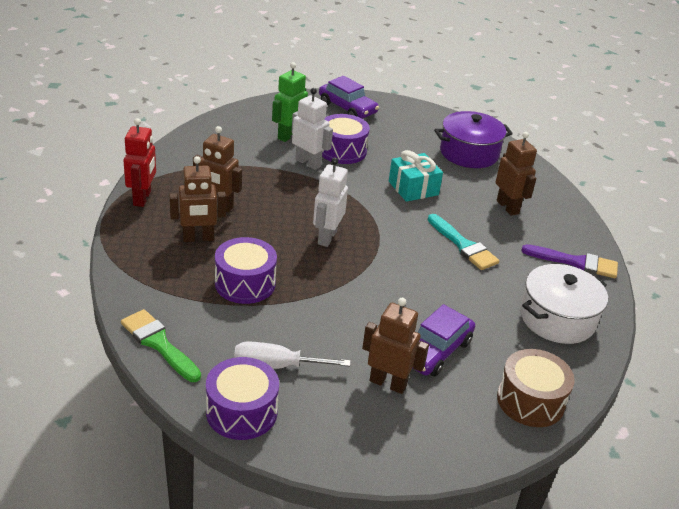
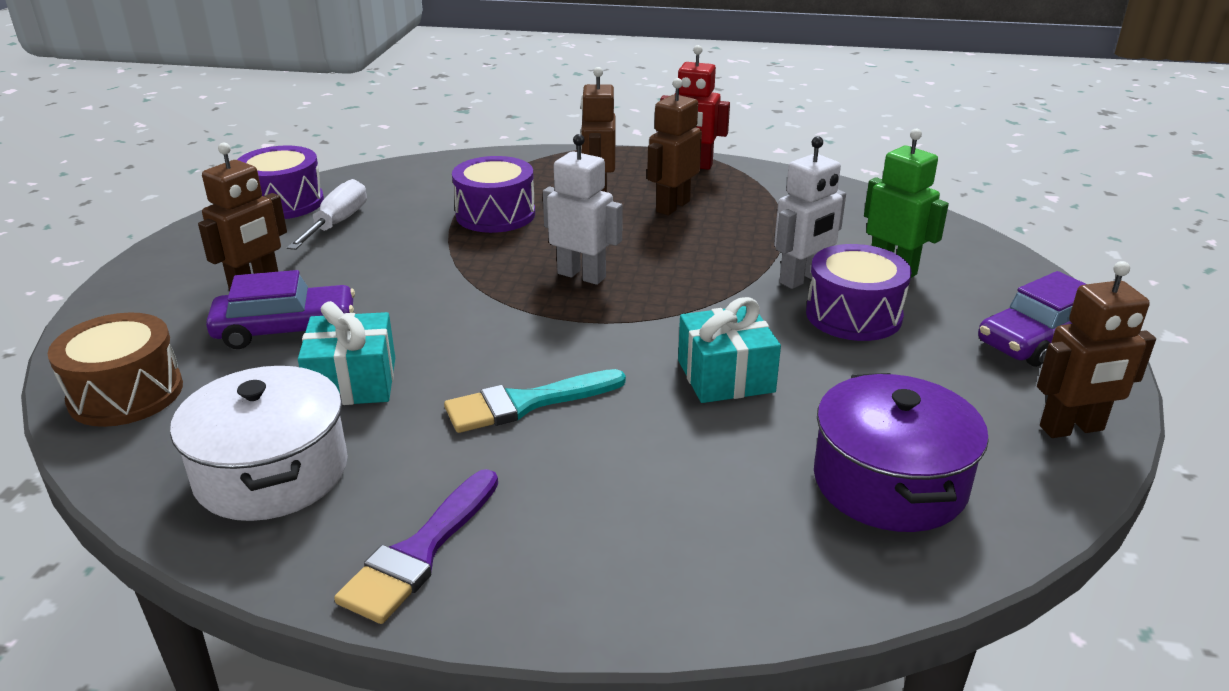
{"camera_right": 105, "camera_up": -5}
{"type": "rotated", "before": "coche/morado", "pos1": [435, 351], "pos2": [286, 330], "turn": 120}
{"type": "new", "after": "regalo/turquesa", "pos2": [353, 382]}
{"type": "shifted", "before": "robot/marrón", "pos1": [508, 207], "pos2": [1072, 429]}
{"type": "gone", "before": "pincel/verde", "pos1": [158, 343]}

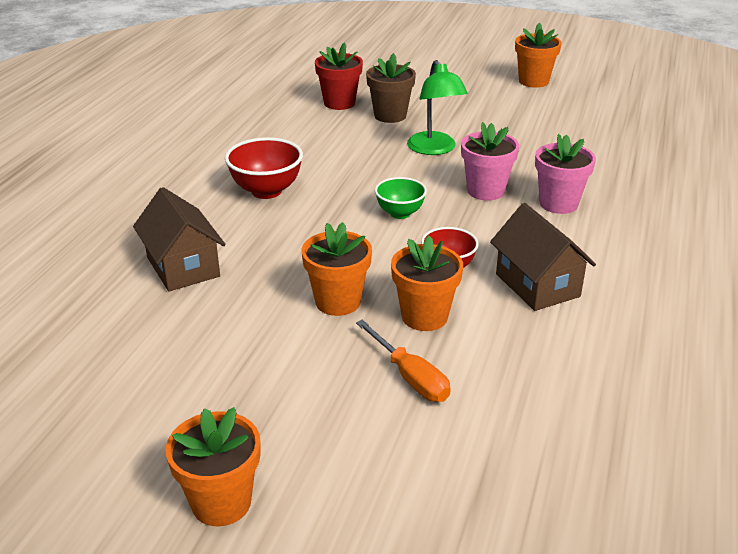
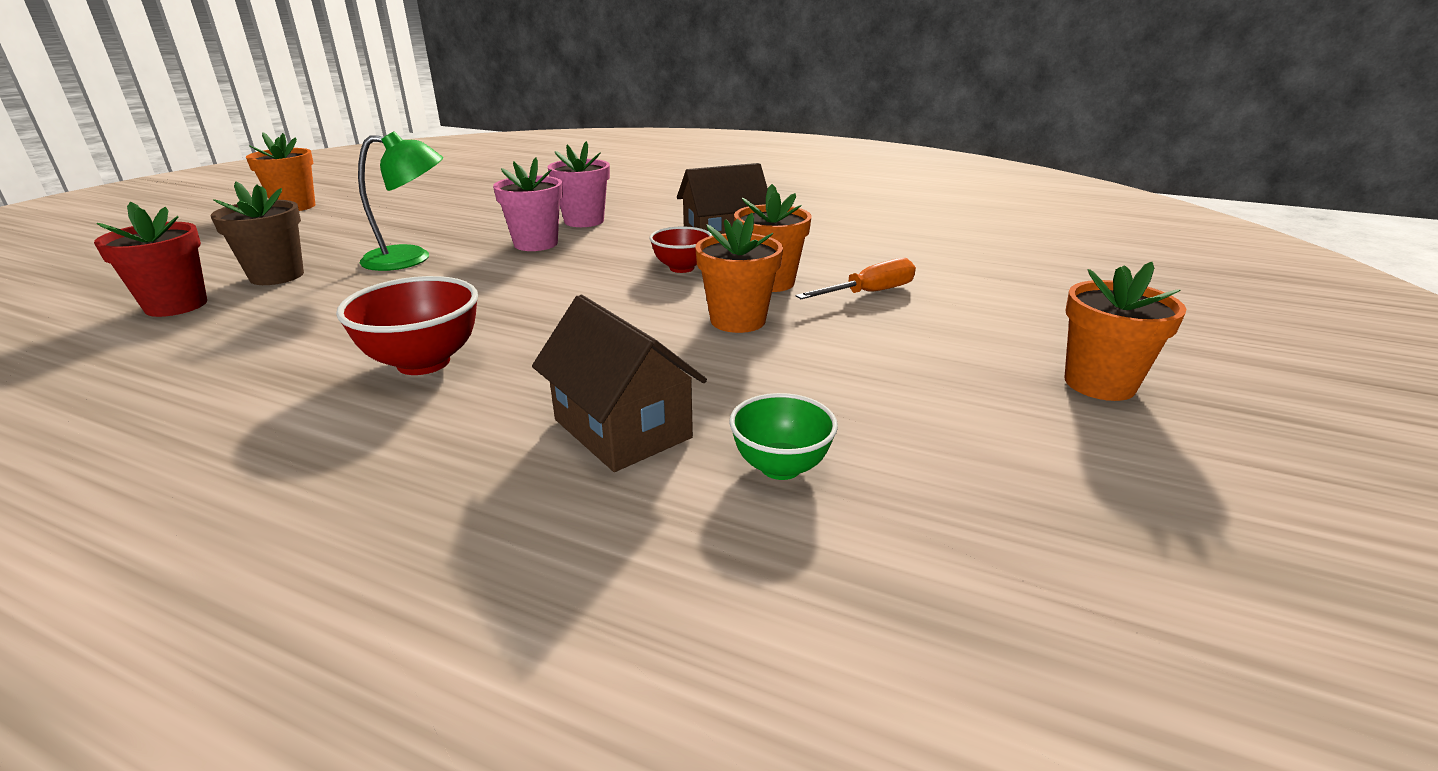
{"camera_right": -85, "camera_up": -5}
{"type": "rotated", "before": "casa/marrón", "pos1": [183, 267], "pos2": [622, 429], "turn": 75}
{"type": "shifted", "before": "cuenco/verde", "pos1": [400, 213], "pos2": [780, 467]}

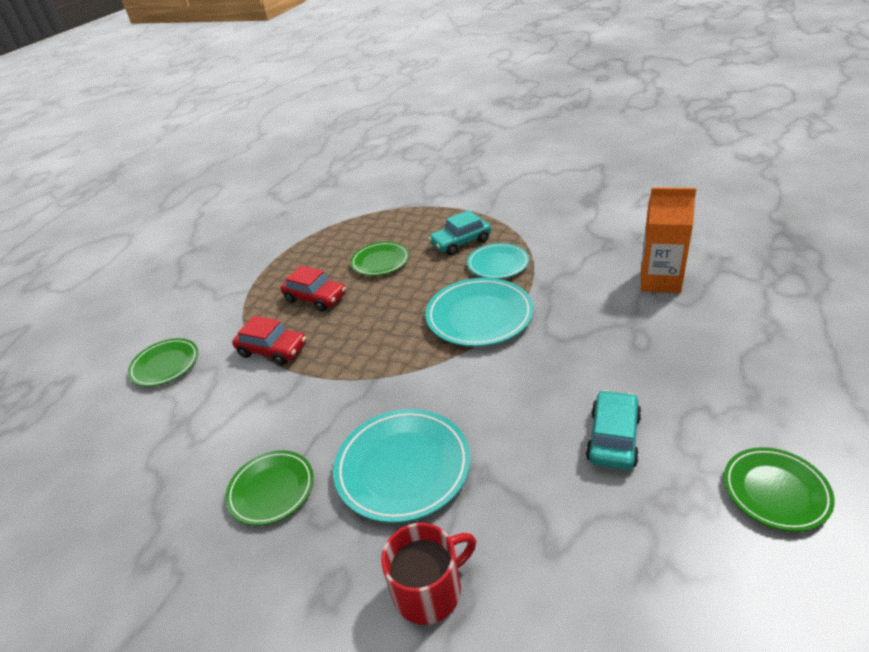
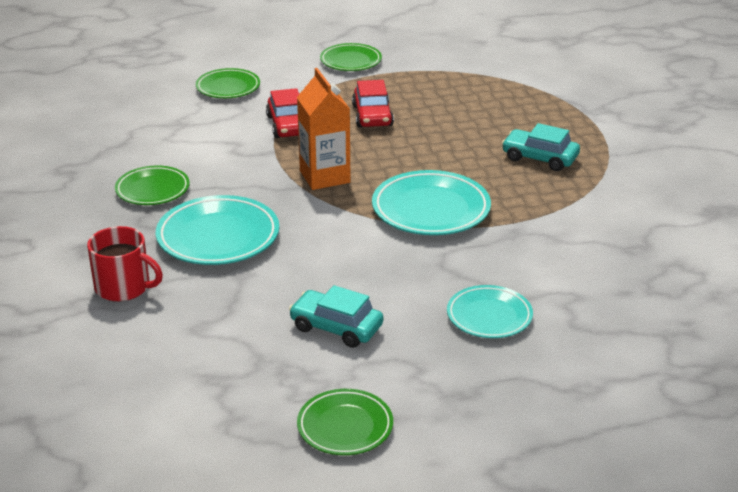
{"camera_right": 50, "camera_up": -5}
{"type": "rotated", "before": "coche/turquesa", "pos1": [613, 438], "pos2": [336, 327], "turn": -135}
{"type": "shifted", "before": "cartón de leche/naranja", "pos1": [660, 281], "pos2": [324, 176]}
{"type": "shifted", "before": "plato/verde", "pos1": [380, 262], "pos2": [350, 61]}
{"type": "shifted", "before": "plato/turquesa", "pos1": [498, 264], "pos2": [489, 316]}

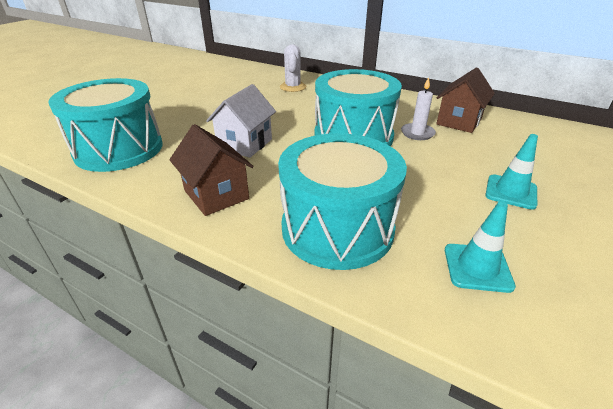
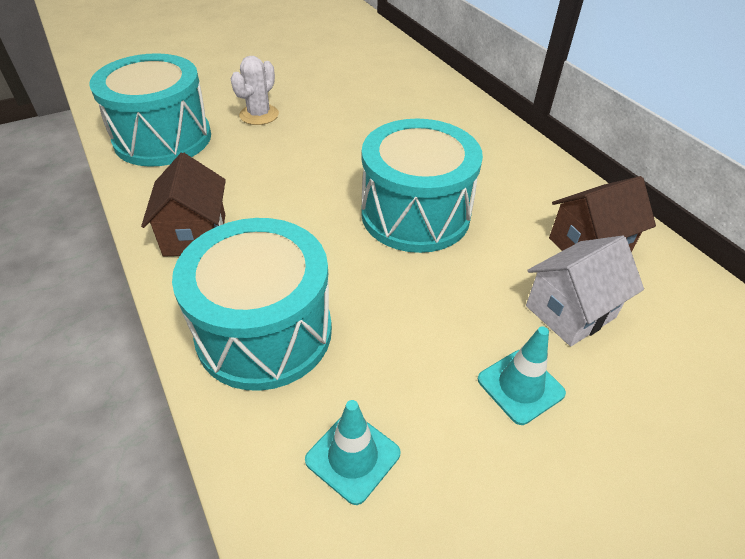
{"camera_right": 30, "camera_up": 10}
{"type": "shifted", "before": "cactus/blanco", "pos1": [293, 87], "pos2": [259, 115]}
{"type": "shifted", "before": "casa/blanco", "pos1": [245, 144], "pos2": [570, 312]}
{"type": "gone", "before": "vela/blanco", "pos1": [417, 133]}

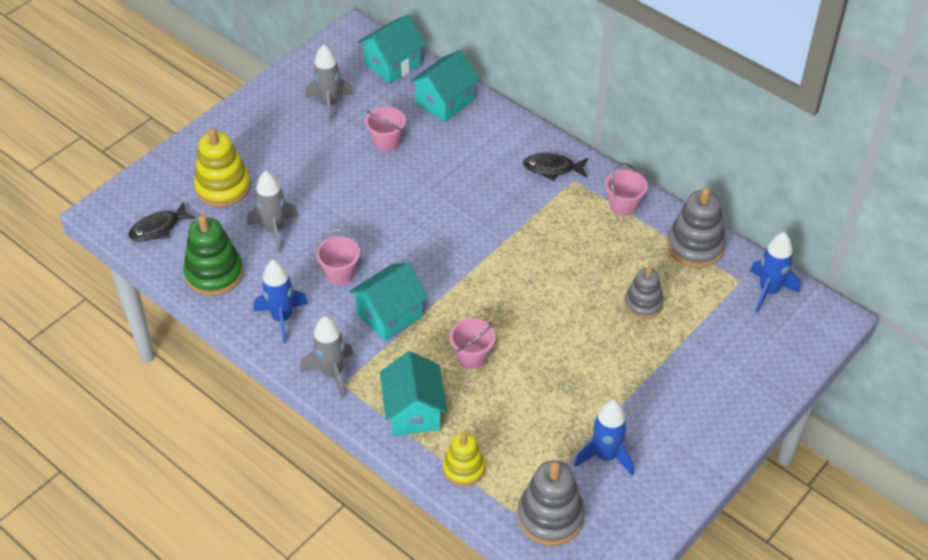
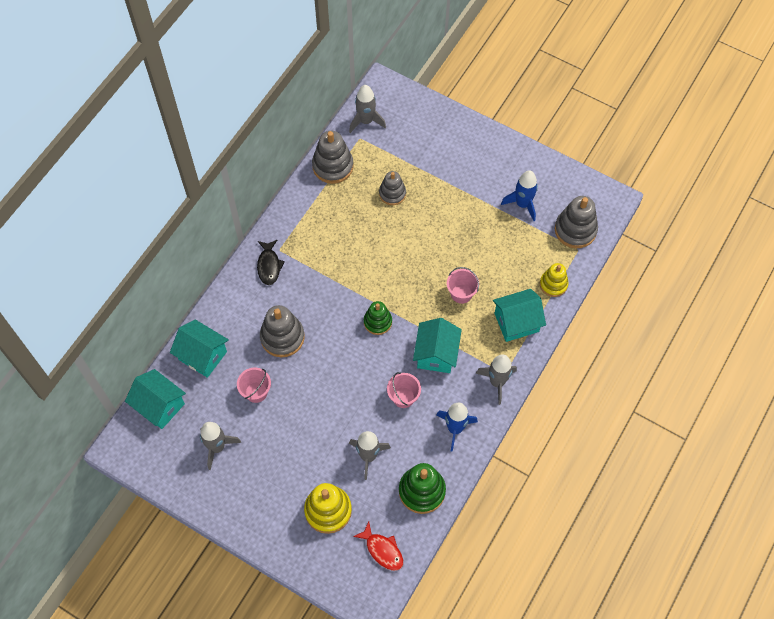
{"camera_right": -100, "camera_up": 15}
{"type": "new", "after": "juguete apilable/gris", "pos2": [282, 337]}
{"type": "repainted", "before": "cohete/azul", "after": "cohete/gris", "pos1": [768, 291], "pos2": [366, 121]}
{"type": "repainted", "before": "pez/negro", "after": "pez/rojo", "pos1": [158, 228], "pos2": [382, 550]}
{"type": "new", "after": "juguete apilable/verde", "pos2": [377, 322]}
{"type": "rotated", "before": "casa/turquesa", "pos1": [389, 315], "pos2": [436, 354], "turn": 60}
{"type": "gone", "before": "balde/rosa", "pos1": [623, 206]}

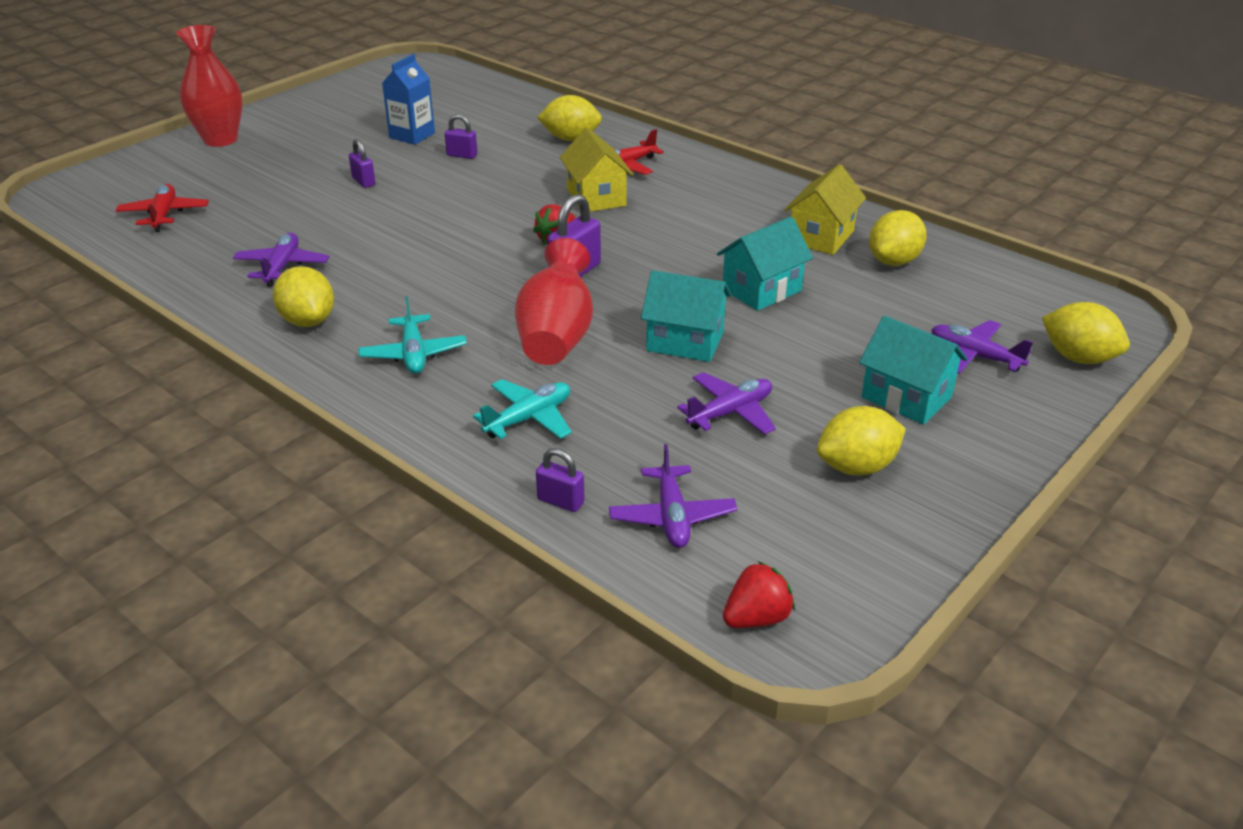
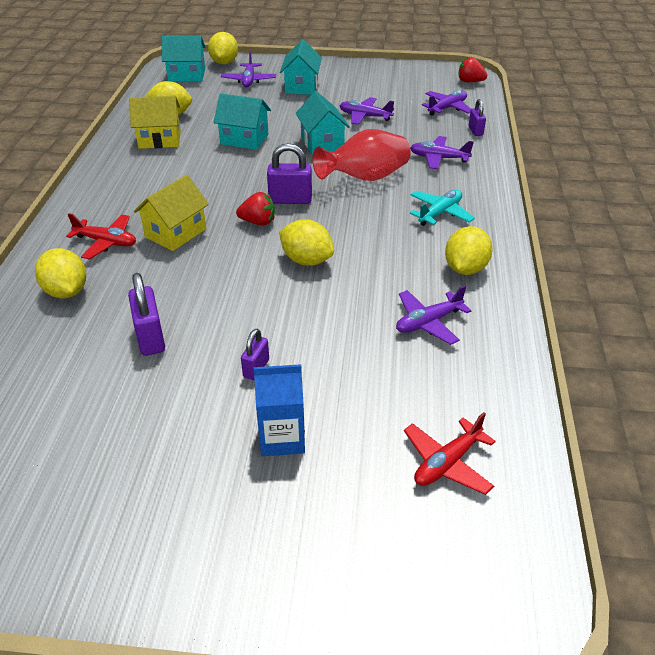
{"camera_right": -125, "camera_up": 5}
{"type": "scaled", "before": "candado/morado", "pos1": [462, 155], "pos2": [150, 338], "scale": 1.63}
{"type": "new", "after": "casa/turquesa", "pos2": [187, 75]}
{"type": "shifted", "before": "cartón de leche/azul", "pos1": [412, 135], "pos2": [282, 438]}
{"type": "shifted", "before": "limón/amarillo", "pos1": [857, 467], "pos2": [306, 260]}
{"type": "repainted", "before": "avión/turquesa", "after": "avión/morado", "pos1": [529, 418], "pos2": [438, 158]}
{"type": "gone", "before": "florero/rojo", "pos1": [220, 140]}

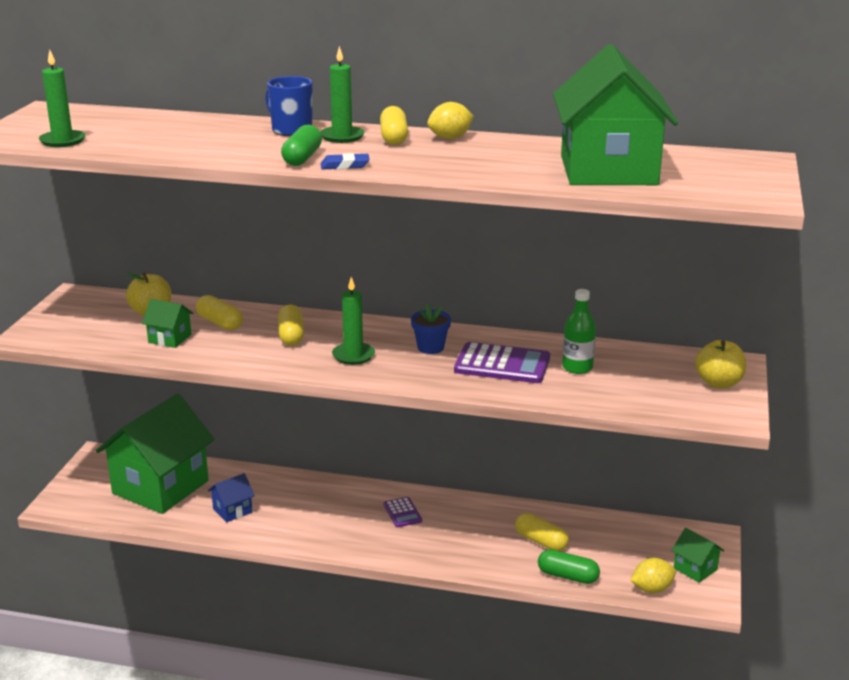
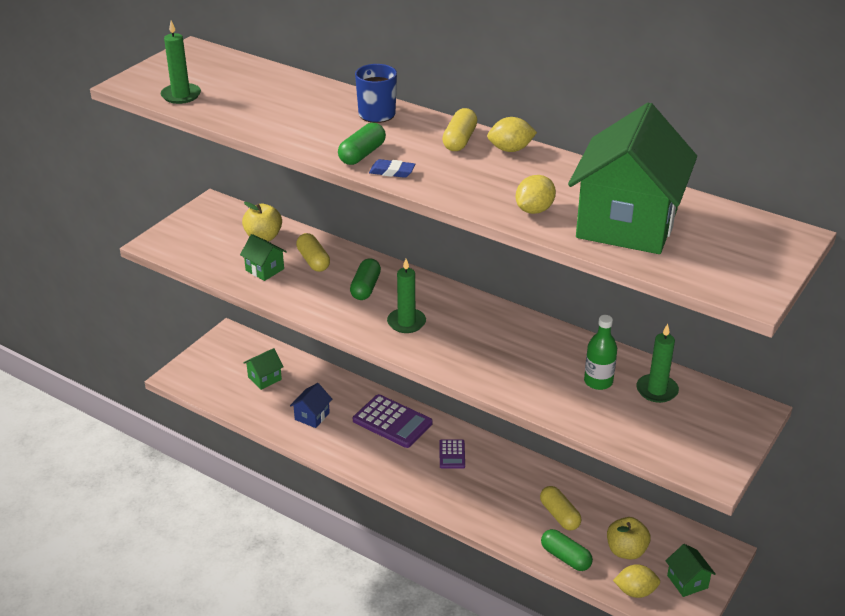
{"camera_right": 20, "camera_up": 10}
{"type": "scaled", "before": "casa/verde", "pos1": [160, 487], "pos2": [264, 378], "scale": 0.42}
{"type": "rotated", "before": "casa/azul", "pos1": [232, 510], "pos2": [312, 416], "turn": -45}
{"type": "repainted", "before": "cápsula/amarillo", "after": "cápsula/verde", "pos1": [291, 335], "pos2": [365, 288]}
{"type": "shifted", "before": "calculadora/morado", "pos1": [502, 364], "pos2": [392, 422]}
{"type": "new", "after": "limón/amarillo", "pos2": [534, 210]}
{"type": "shifted", "before": "manzana/amarillo", "pos1": [718, 383], "pos2": [626, 551]}
{"type": "shifted", "before": "vela/verde", "pos1": [342, 136], "pos2": [657, 390]}
{"type": "gone", "before": "maceta/azul", "pos1": [430, 347]}

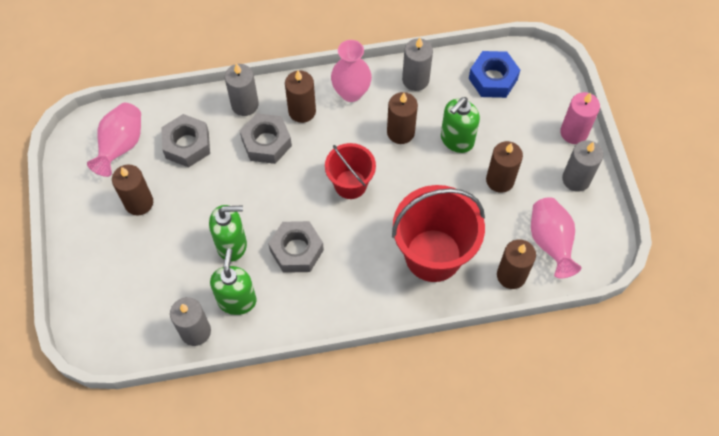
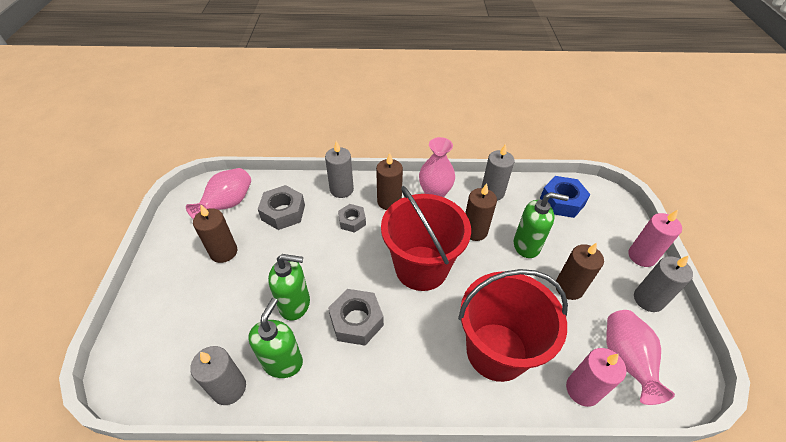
{"camera_right": 10, "camera_up": -15}
{"type": "scaled", "before": "tuerca/gris", "pos1": [266, 143], "pos2": [352, 221], "scale": 0.64}
{"type": "scaled", "before": "balde/rojo", "pos1": [350, 184], "pos2": [421, 268], "scale": 1.69}
{"type": "rotated", "before": "dispensador de jabón/verde", "pos1": [456, 140], "pos2": [527, 245], "turn": -135}
{"type": "repainted", "before": "vela/marrón", "after": "vela/rosa", "pos1": [511, 275], "pos2": [582, 390]}

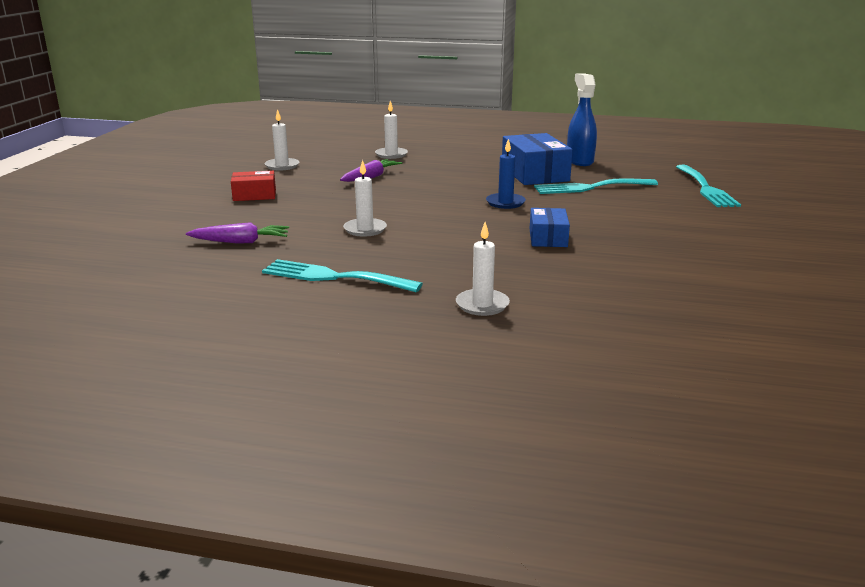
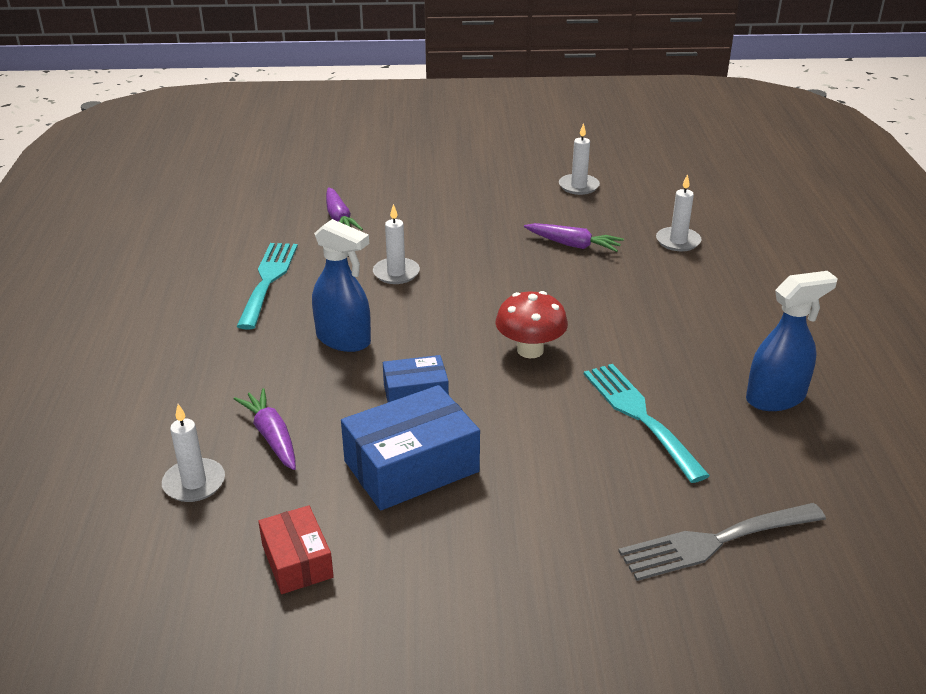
{"camera_right": 75, "camera_up": 10}
{"type": "shifted", "before": "vela/blanco", "pos1": [482, 305], "pos2": [194, 483]}
{"type": "new", "after": "zanahoria/morado", "pos2": [272, 436]}
{"type": "shifted", "before": "caja/rojo", "pos1": [254, 195], "pos2": [297, 561]}
{"type": "new", "after": "pulverizador/azul", "pos2": [344, 340]}
{"type": "shifted", "before": "caja/azul", "pos1": [534, 174], "pos2": [411, 466]}
{"type": "swapped", "before": "vela/azul", "after": "seta/rojo", "pos1": [505, 203], "pos2": [530, 350]}
{"type": "repainted", "before": "tenedor/turquesa", "after": "tenedor/gris", "pos1": [706, 188], "pos2": [714, 542]}

